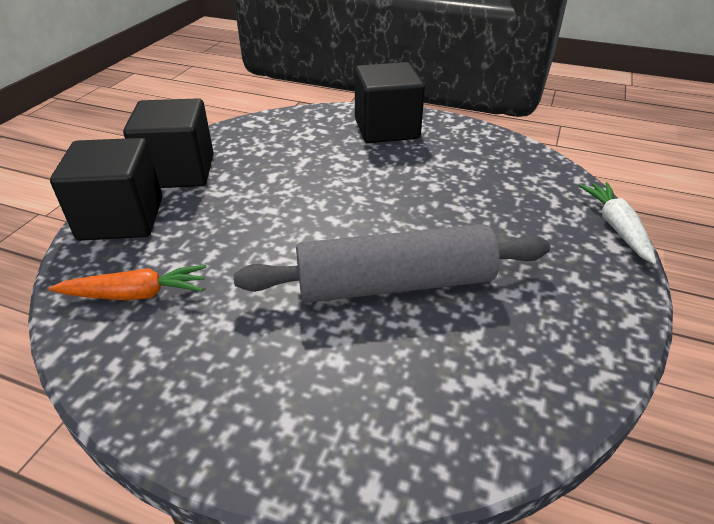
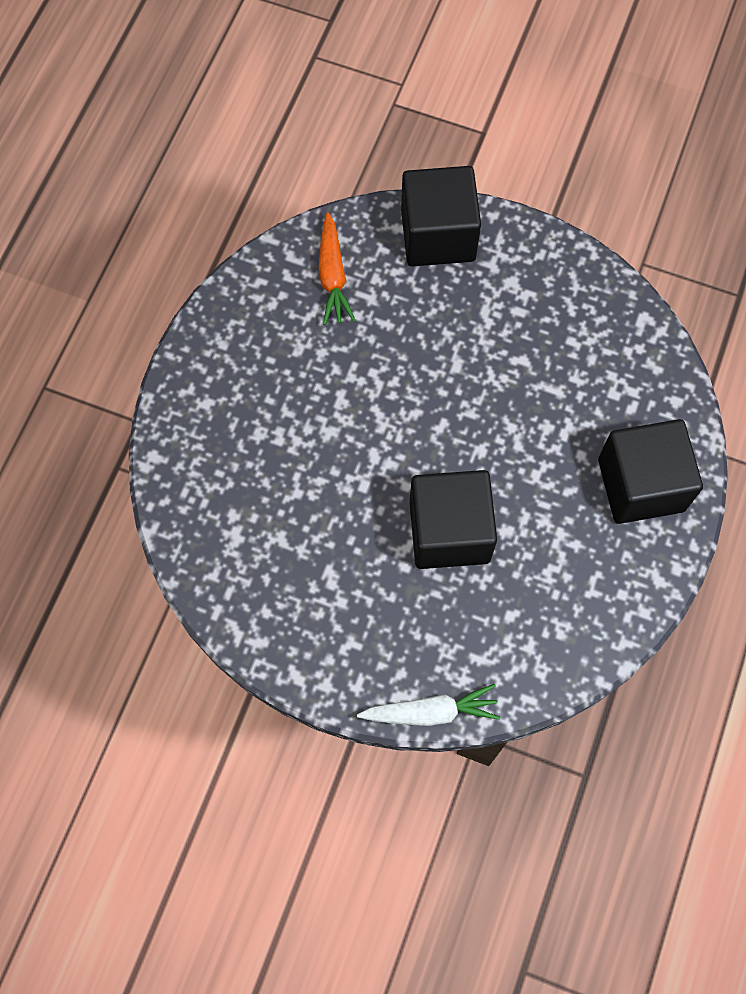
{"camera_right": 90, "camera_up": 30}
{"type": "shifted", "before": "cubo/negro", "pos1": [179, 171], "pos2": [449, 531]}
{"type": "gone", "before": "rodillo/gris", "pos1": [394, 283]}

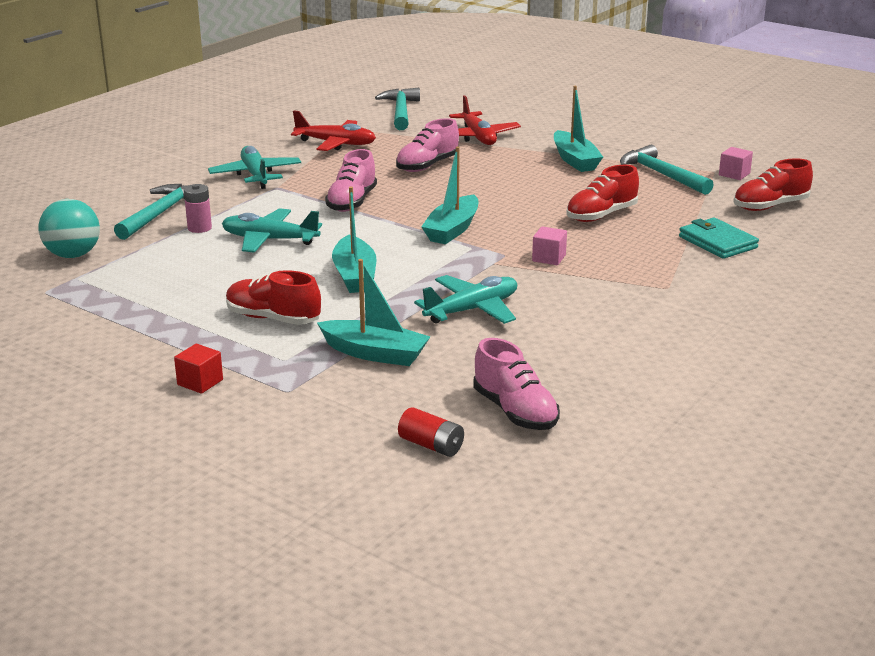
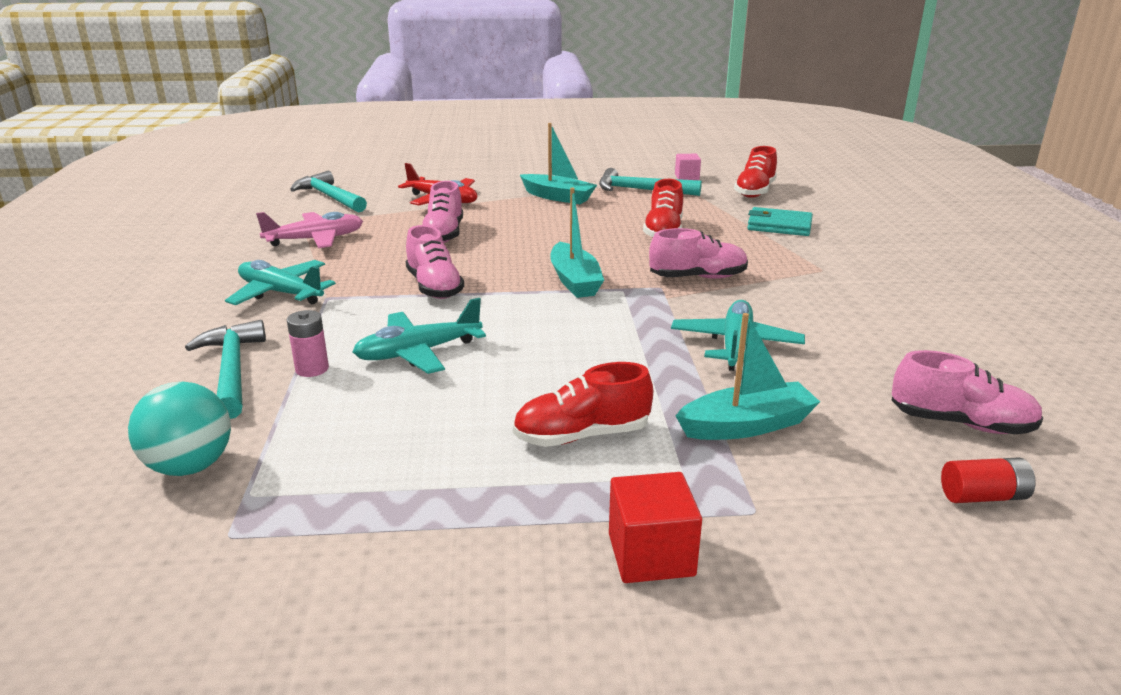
{"camera_right": -40, "camera_up": 0}
{"type": "repainted", "before": "avión/rojo", "after": "avión/rosa", "pos1": [336, 143], "pos2": [315, 239]}
{"type": "scaled", "before": "cubo/rojo", "pos1": [200, 382], "pos2": [651, 555], "scale": 1.5}
{"type": "swapped", "before": "cubo/rosa", "after": "zapato/rosa", "pos1": [549, 258], "pos2": [698, 277]}
{"type": "gone", "before": "barco/turquesa", "pos1": [354, 275]}

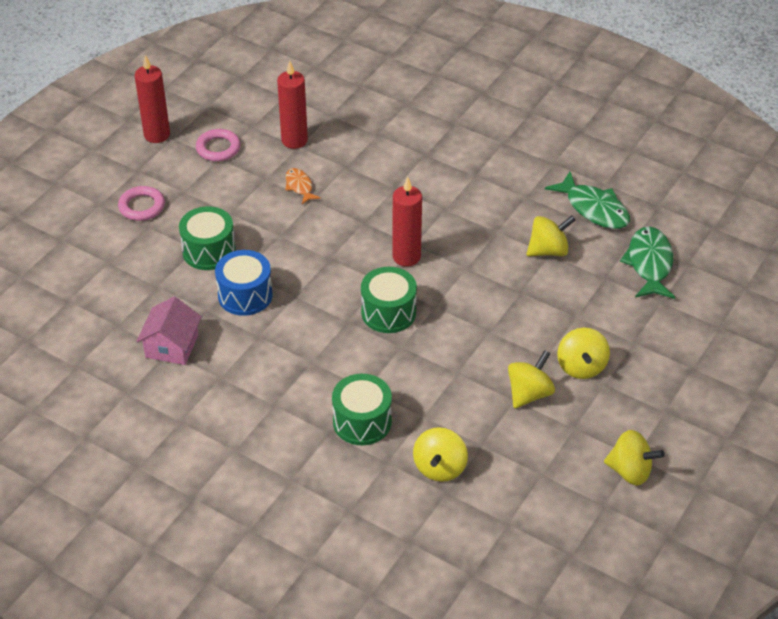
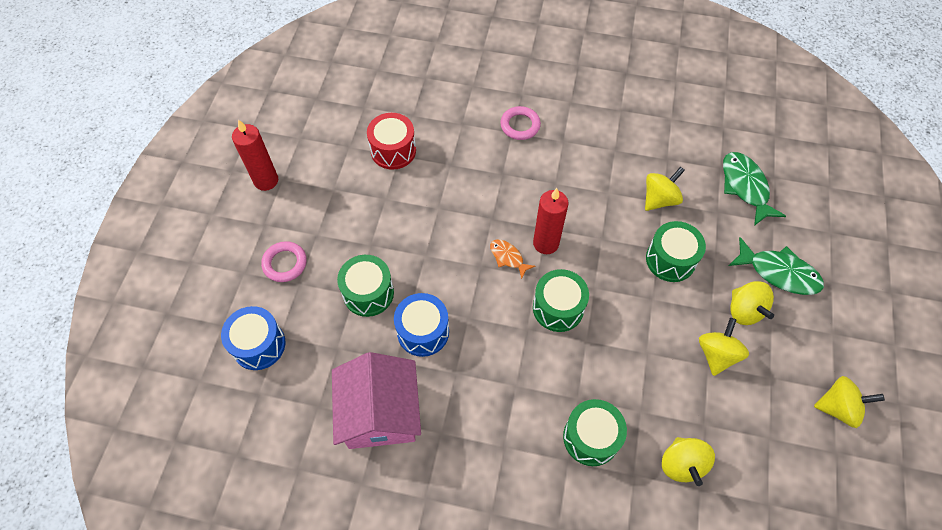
{"camera_right": -20, "camera_up": 15}
{"type": "new", "after": "tambor/azul", "pos2": [259, 345]}
{"type": "scaled", "before": "casa/rosa", "pos1": [172, 346], "pos2": [380, 413], "scale": 1.59}
{"type": "swapped", "before": "vela/rojo", "after": "tambor/rojo", "pos1": [294, 140], "pos2": [393, 150]}
{"type": "shifted", "before": "pez/naranja", "pos1": [299, 186], "pos2": [508, 257]}
{"type": "shifted", "before": "anillo/rosa", "pos1": [218, 148], "pos2": [520, 125]}
{"type": "new", "after": "tambor/verde", "pos2": [670, 260]}
{"type": "shifted", "before": "pez/verde", "pos1": [594, 208], "pos2": [779, 272]}

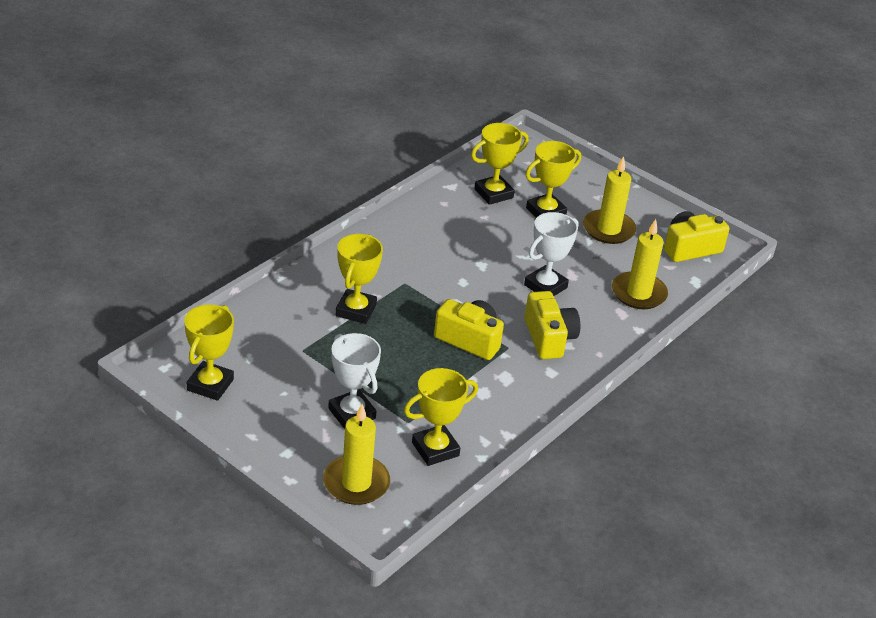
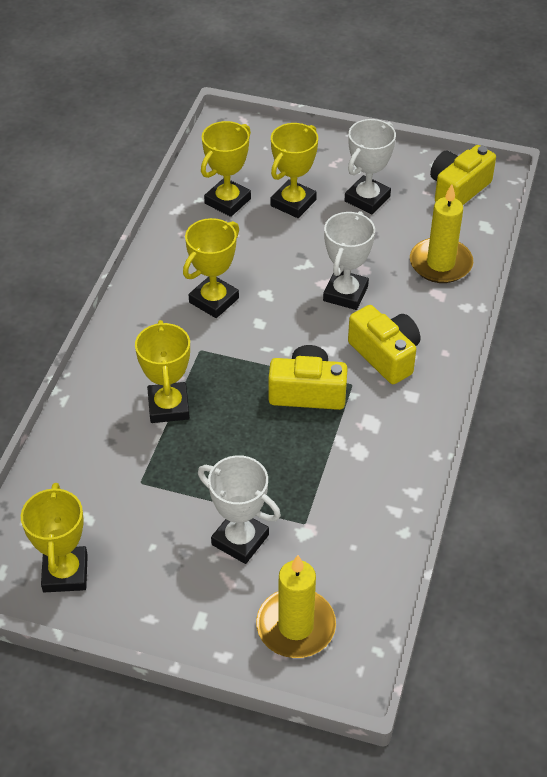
{"camera_right": -20, "camera_up": 10}
{"type": "shifted", "before": "trofeo/amarillo", "pos1": [435, 449], "pos2": [214, 300]}
{"type": "swapped", "before": "vela/amarillo", "after": "trofeo/blanco", "pos1": [608, 229], "pos2": [367, 199]}

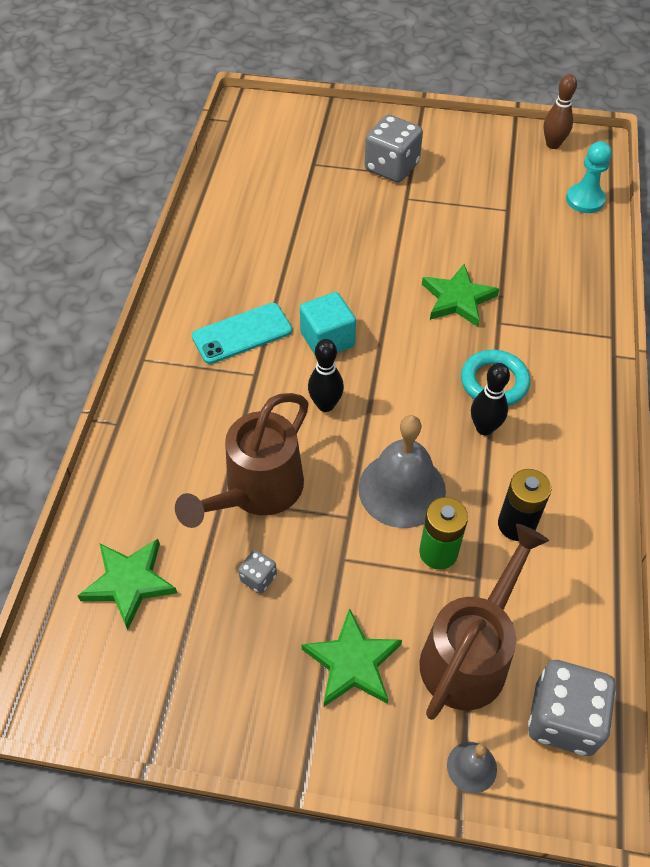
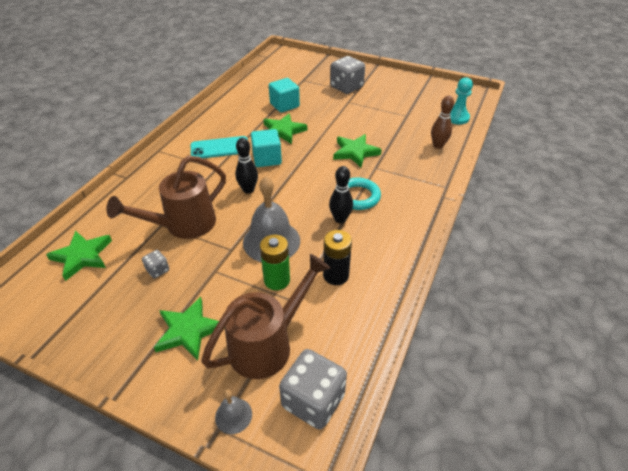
{"camera_right": 15, "camera_up": -10}
{"type": "new", "after": "estrella/verde", "pos2": [283, 131]}
{"type": "new", "after": "cubo/turquesa", "pos2": [284, 105]}
{"type": "shifted", "before": "bolo/marrón", "pos1": [553, 144], "pos2": [438, 146]}

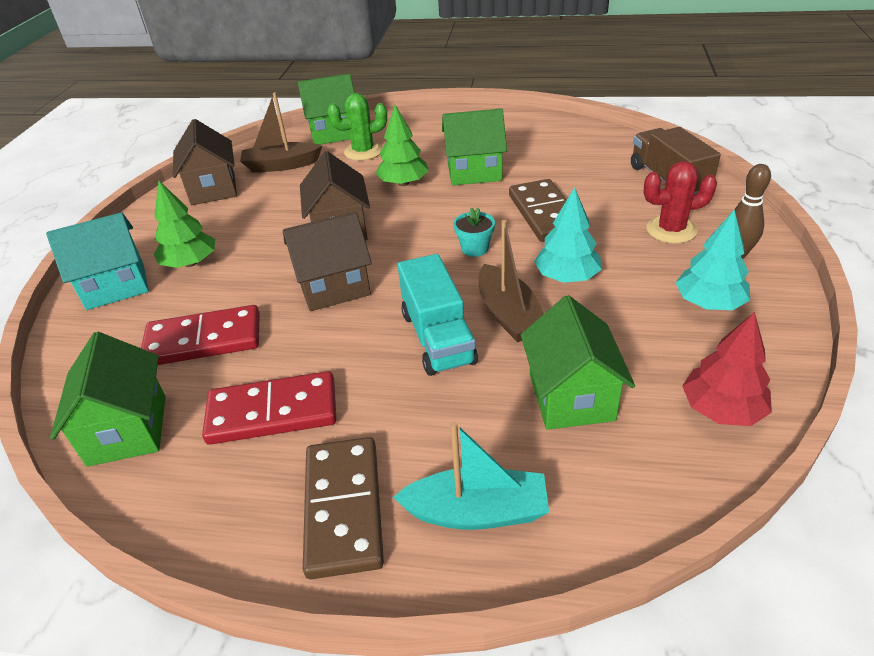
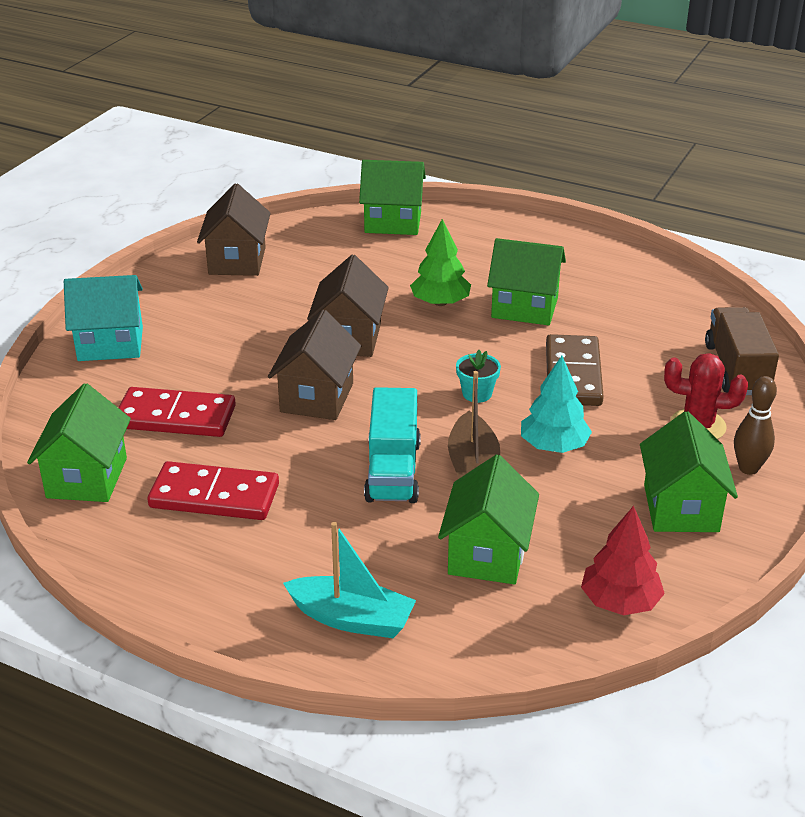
{"camera_right": 15, "camera_up": -5}
{"type": "rotated", "before": "casa/marrón", "pos1": [334, 287], "pos2": [317, 397], "turn": -75}
{"type": "swapped", "before": "árbol/turquesa", "after": "casa/verde", "pos1": [709, 303], "pos2": [681, 508]}
{"type": "gone", "before": "árbol/verde", "pos1": [190, 263]}
{"type": "gone", "before": "barco/marrón", "pos1": [281, 165]}
{"type": "gone", "before": "ficha de dominó/marrón", "pos1": [343, 508]}
{"type": "gone", "before": "cactus/verde", "pos1": [363, 151]}

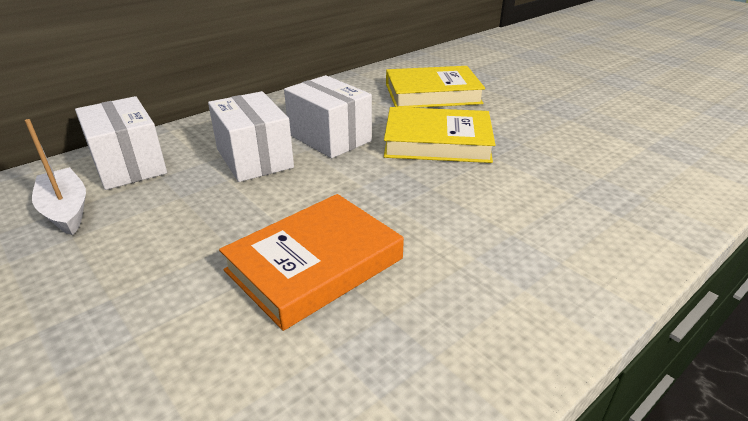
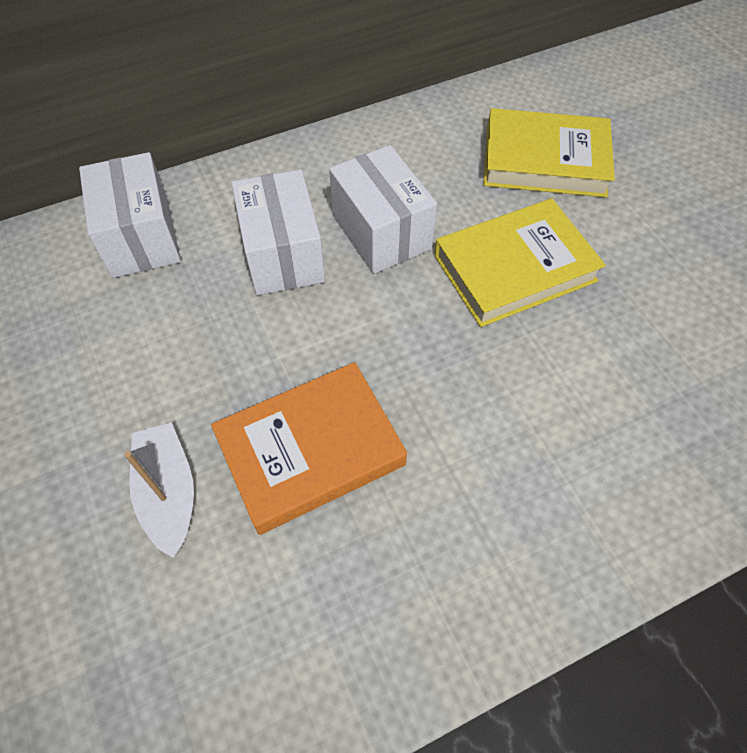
{"camera_right": 15, "camera_up": 25}
{"type": "shifted", "before": "barco/blanco", "pos1": [66, 210], "pos2": [168, 493]}
{"type": "rotated", "before": "libro/amarillo", "pos1": [437, 142], "pos2": [515, 268], "turn": -45}

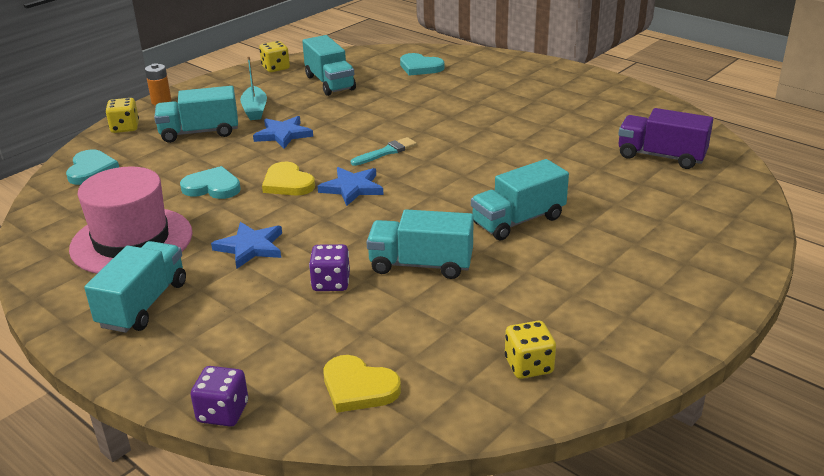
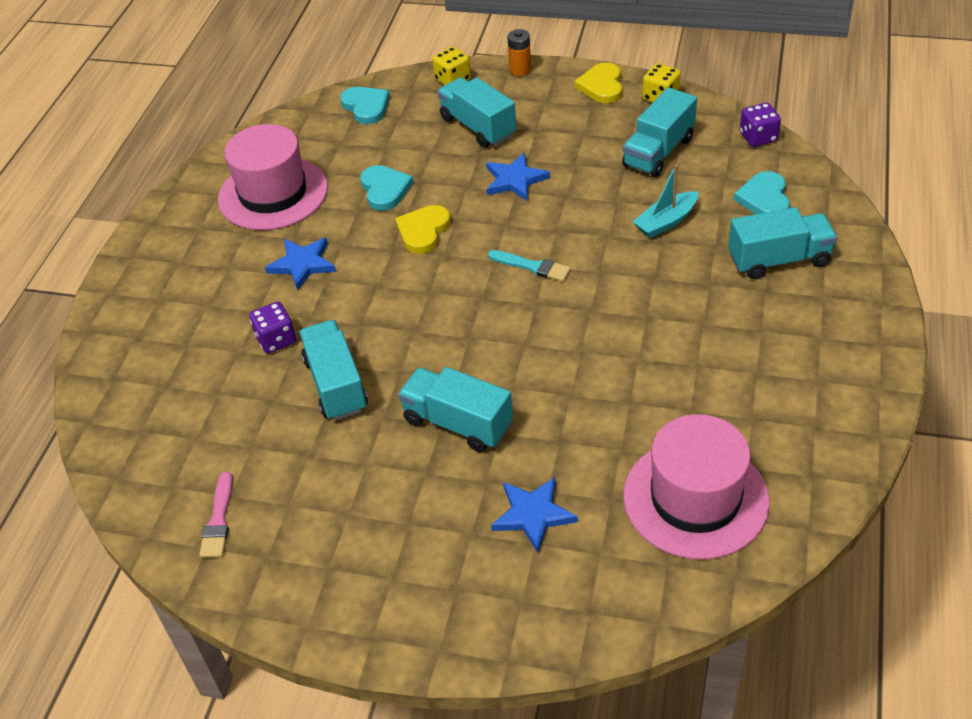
{"camera_right": 65, "camera_up": 15}
{"type": "swapped", "before": "dado/amarillo", "after": "pincel/rosa", "pos1": [528, 365], "pos2": [218, 520]}
{"type": "rotated", "before": "corazón/turquesa", "pos1": [91, 170], "pos2": [366, 107], "turn": -90}
{"type": "shifted", "before": "estrella/azul", "pos1": [352, 188], "pos2": [533, 514]}
{"type": "shifted", "before": "corazón/amarillo", "pos1": [358, 387], "pos2": [601, 86]}
{"type": "swapped", "before": "camión/morado", "after": "sombrero/rosa", "pos1": [661, 156], "pos2": [695, 498]}
{"type": "shifted", "before": "barco/turquesa", "pos1": [255, 110], "pos2": [666, 222]}
{"type": "shifted", "before": "camión/turquesa", "pos1": [143, 304], "pos2": [779, 260]}
{"type": "shifted", "before": "dado/morado", "pos1": [223, 412], "pos2": [758, 137]}

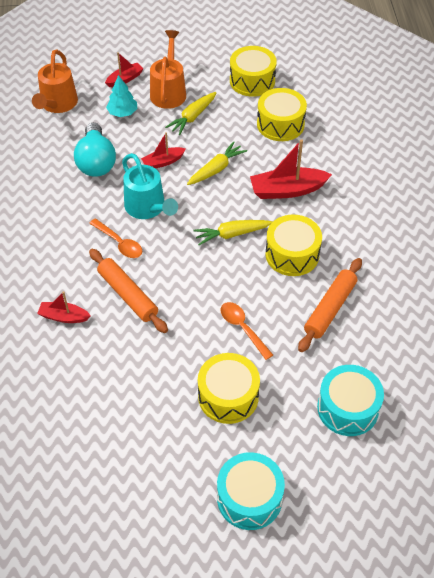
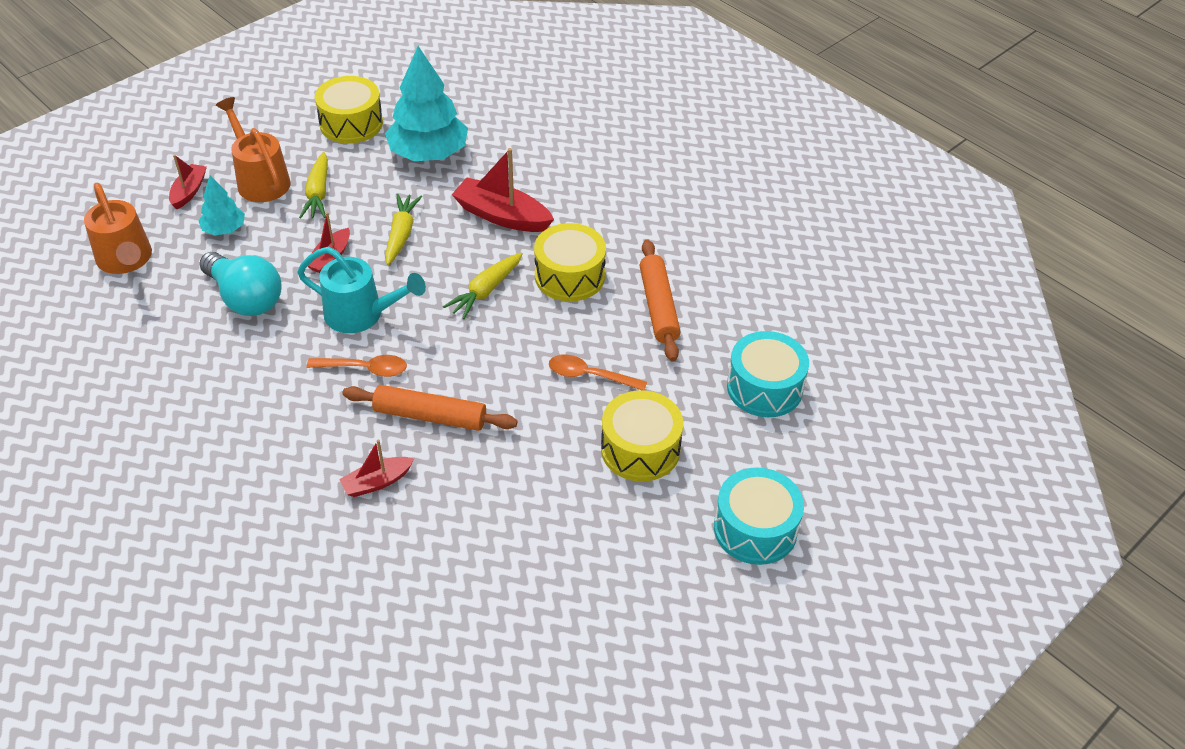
{"camera_right": -40, "camera_up": -5}
{"type": "swapped", "before": "tambor/amarillo", "after": "árbol/turquesa", "pos1": [280, 124], "pos2": [428, 153]}
{"type": "rotated", "before": "barco/rojo", "pos1": [287, 190], "pos2": [502, 216], "turn": 75}

